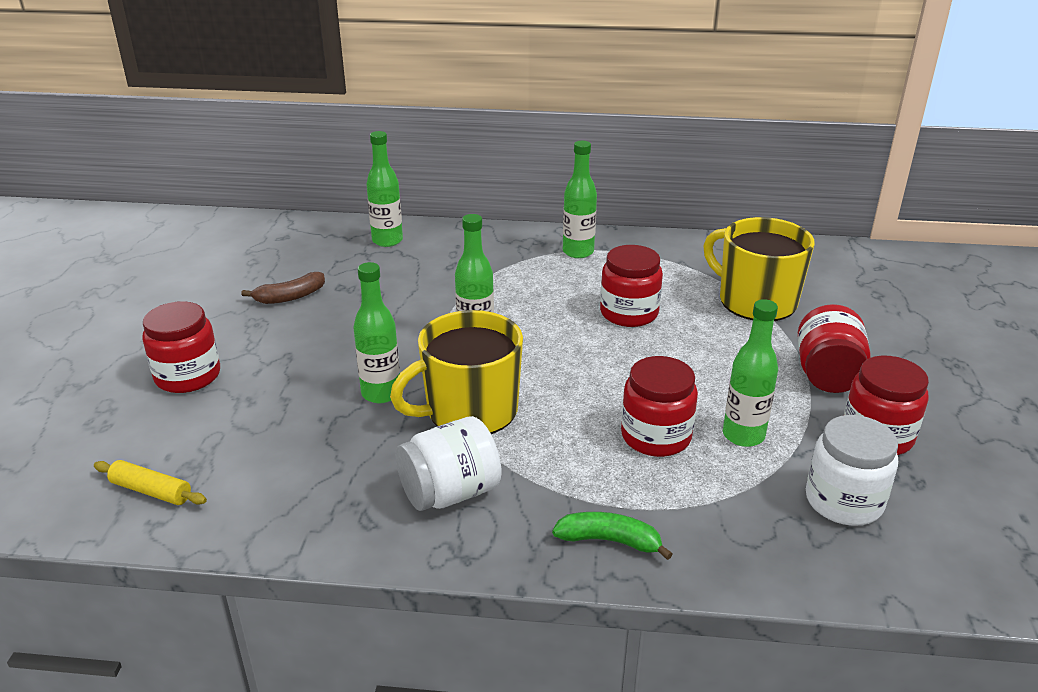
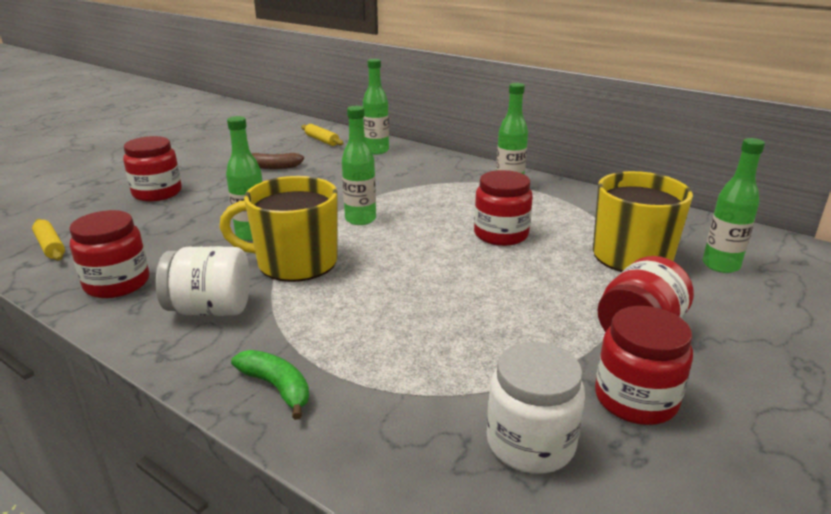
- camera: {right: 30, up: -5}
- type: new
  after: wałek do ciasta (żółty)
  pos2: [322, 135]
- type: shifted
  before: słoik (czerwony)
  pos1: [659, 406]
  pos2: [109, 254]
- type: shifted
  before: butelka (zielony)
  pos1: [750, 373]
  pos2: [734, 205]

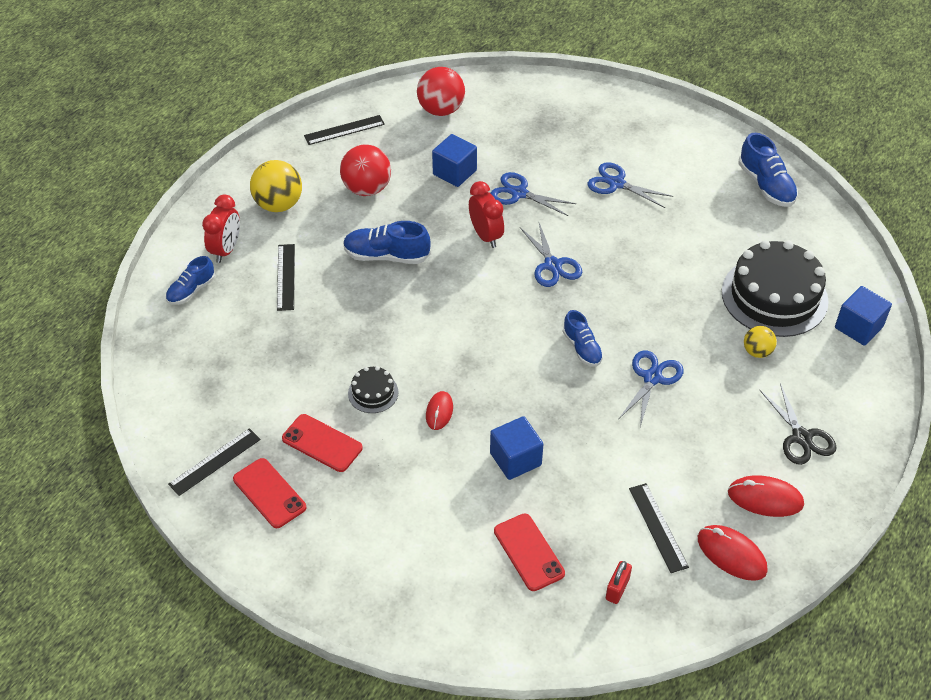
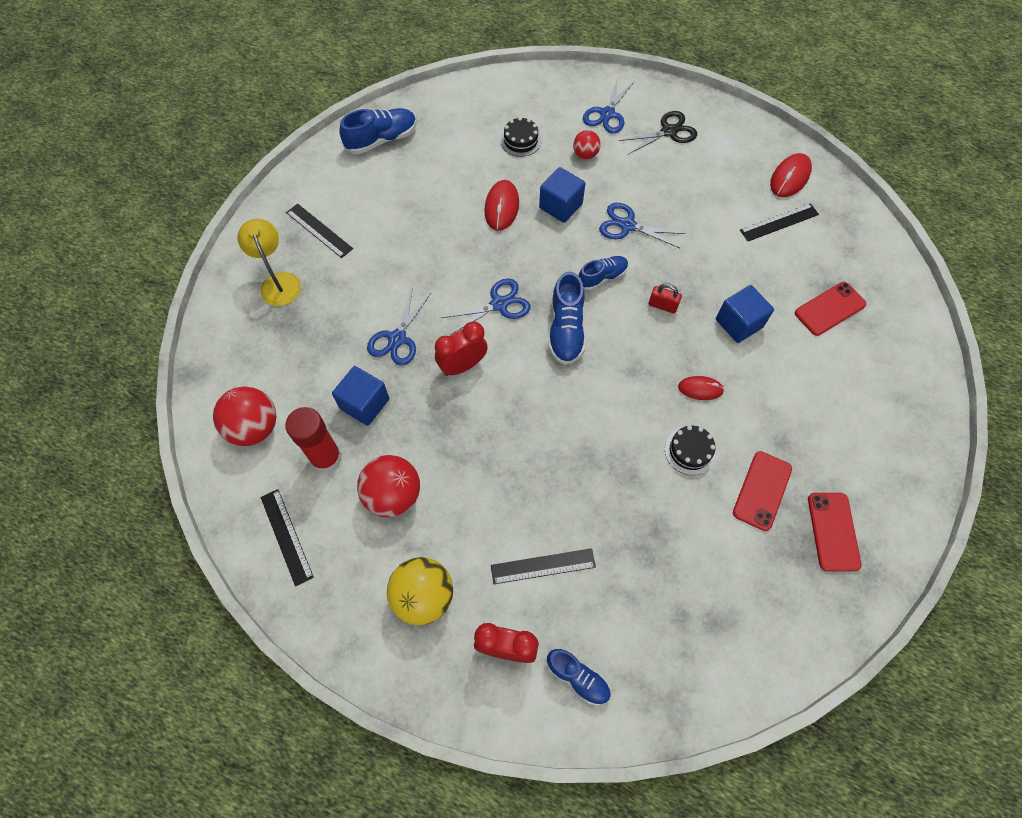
- camera: {right: -95, up: 15}
- type: new
  after: lampka (żółty)
  pos2: [269, 262]
- type: new
  after: klej w sztyfcie (czerwony)
  pos2: [313, 440]
- type: shifted
  before: linijka (czarny)
  pos1: [214, 462]
  pos2: [319, 230]
- type: shifted
  before: but (niebieski)
  pos1: [387, 242]
  pos2: [567, 318]
- type: shifted
  before: nożyczki (niebieski)
  pos1: [630, 185]
  pos2: [609, 105]
- type: shifted
  before: kłódka (czerwony)
  pos1: [619, 582]
  pos2: [665, 298]
- type: shifted
  before: myszka (czerwony)
  pos1: [766, 496]
  pos2: [501, 205]
- type: shifted
  before: sześcian (niebieski)
  pos1: [863, 316]
  pos2: [562, 195]
- type: repainted
  before: piłka (żółty)
  after: piłka (czerwony)
  pos1: [760, 342]
  pos2: [587, 144]
- type: rotated
  before: telefon (czerwony)
  pos1: [269, 493]
  pos2: [834, 532]
  turn: -45
- type: scaled
  before: tort (czarny)
  pos1: [775, 288]
  pos2: [520, 137]
  scale: 0.45

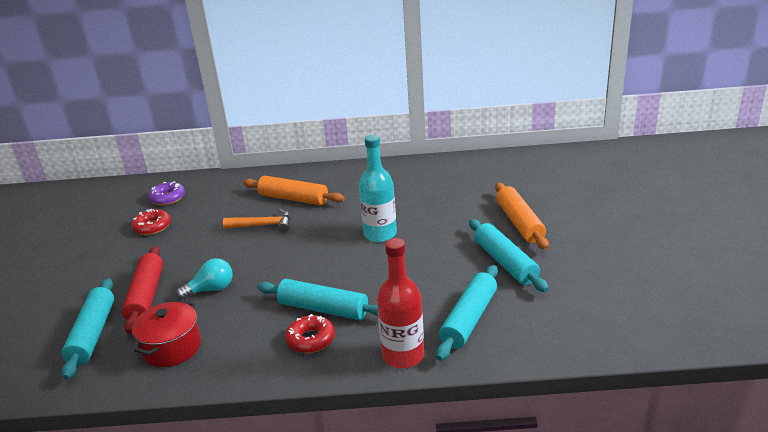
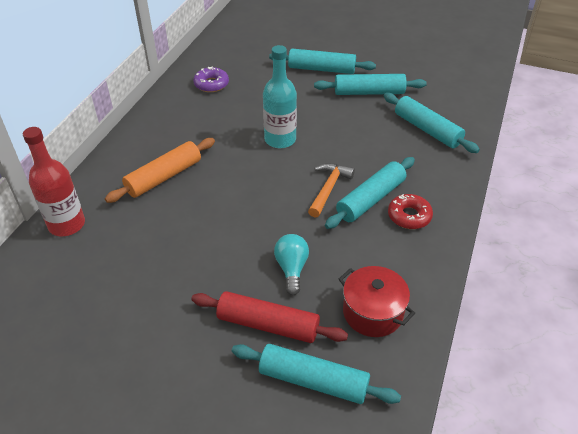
- camera: {right: -70, up: 15}
- type: gone
  before: donut (czerwony)
  pos1: [151, 222]
- type: shifted
  before: donut (fioletowy)
  pos1: [166, 193]
  pos2: [211, 79]
- type: shifted
  before: młotek (pomarańczowy)
  pos1: [256, 220]
  pos2: [331, 190]
- type: shifted
  before: butelka (czerwony)
  pos1: [400, 303]
  pos2: [54, 181]
- type: repainted
  before: wałek do ciasta (pomarańczowy)
  after: wałek do ciasta (turkusowy)
  pos1: [522, 216]
  pos2: [322, 61]

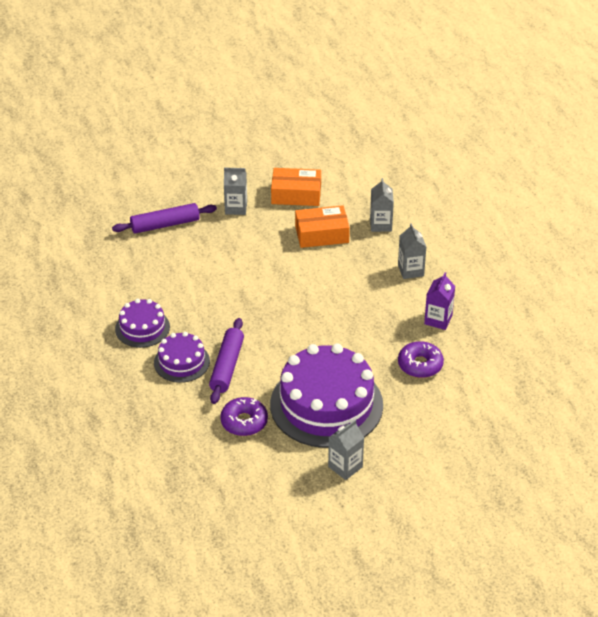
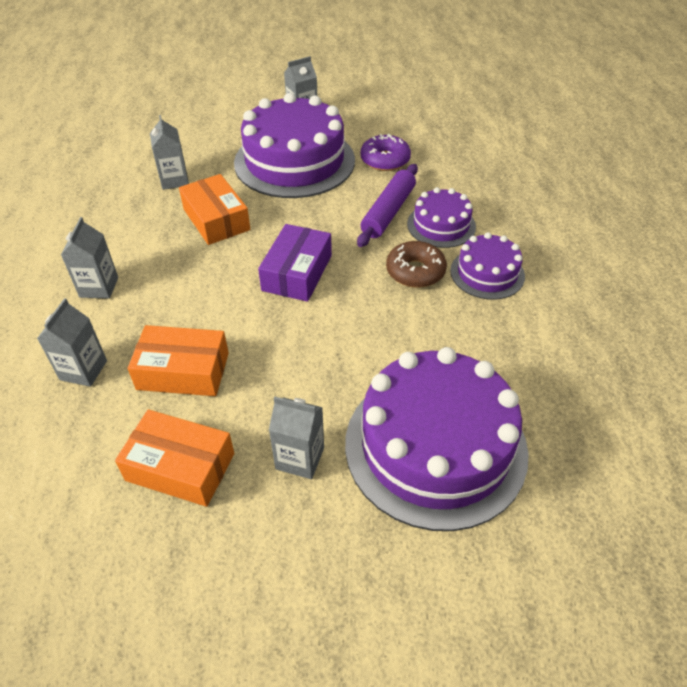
- camera: {right: -165, up: 5}
- type: gone
  before: karton mleka (fioletowy)
  pos1: [439, 301]
- type: new
  after: pudełko (pomarańczowy)
  pos2: [215, 209]
- type: new
  after: pudełko (fioletowy)
  pos2: [295, 263]
- type: new
  after: donut (brązowy)
  pos2: [416, 264]
- type: swapped
  before: wałek do ciasta (fioletowy)
  after: tort (fioletowy)
  pos1: [164, 218]
  pos2: [437, 439]
- type: swapped
  before: donut (fioletowy)
  after: karton mleka (szary)
  pos1: [421, 359]
  pos2: [169, 152]

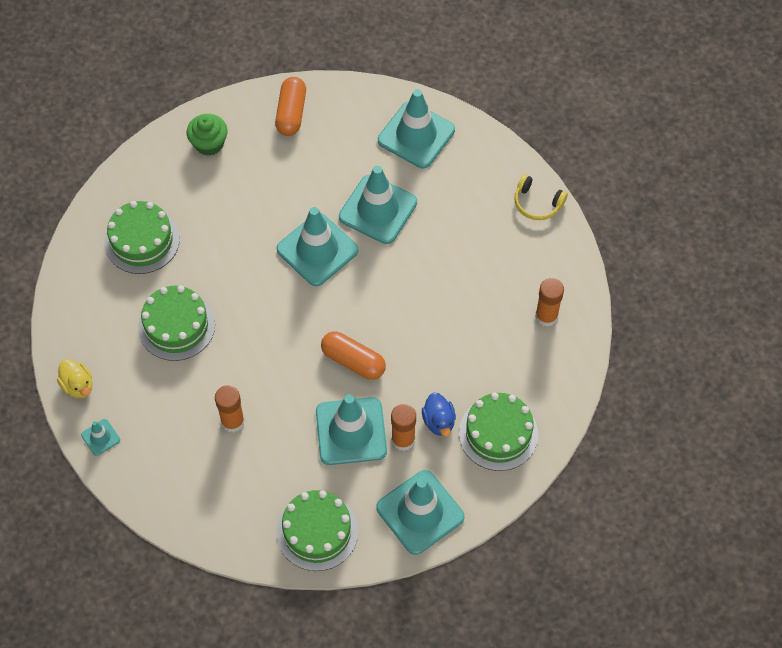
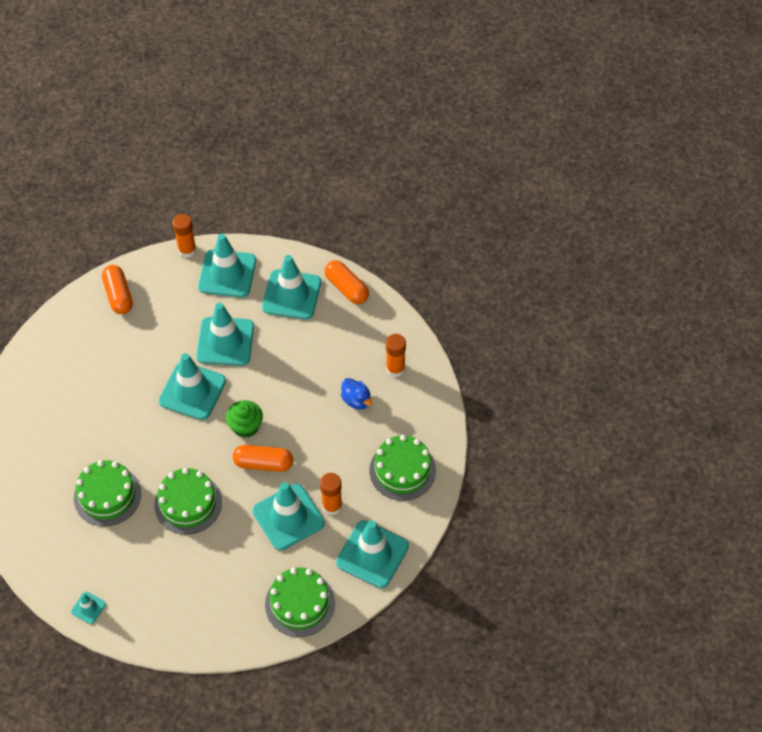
- camera: {right: -25, up: -5}
- type: gone
  before: kaczka (żółty)
  pos1: [75, 378]
- type: new
  after: pachołek (turkusowy)
  pos2: [291, 287]
- type: shifted
  before: tort (zielony)
  pos1: [142, 237]
  pos2: [188, 501]
- type: shifted
  before: muffinka (zielony)
  pos1: [207, 135]
  pos2: [244, 419]
- type: shifted
  before: klej w sztyfcie (pomarańczowy)
  pos1: [230, 409]
  pos2: [184, 236]
- type: shifted
  before: kaczka (niebieski)
  pos1: [439, 414]
  pos2: [356, 394]
- type: swapped
  before: słuchawki (żółty)
  after: kapsułka (pomarańczowy)
  pos1: [541, 197]
  pos2: [347, 282]

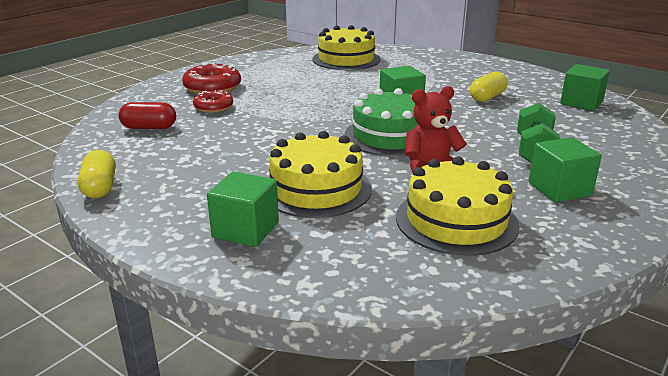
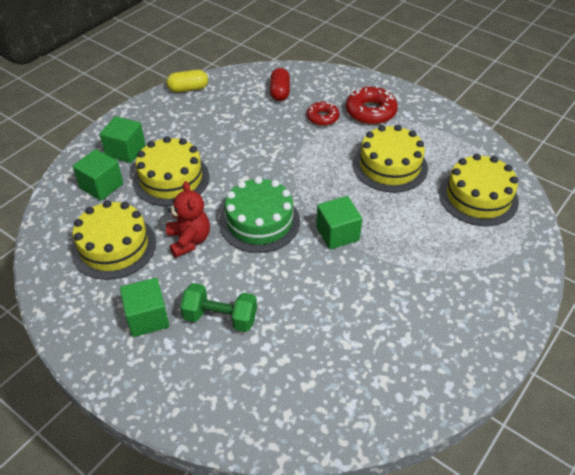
- camera: {right: 90, up: 20}
- type: gone
  before: kapsułka (żółty)
  pos1: [488, 86]
- type: new
  after: tort (żółty)
  pos2: [390, 159]
- type: shifted
  before: sześcian (zielony)
  pos1: [585, 87]
  pos2: [98, 175]

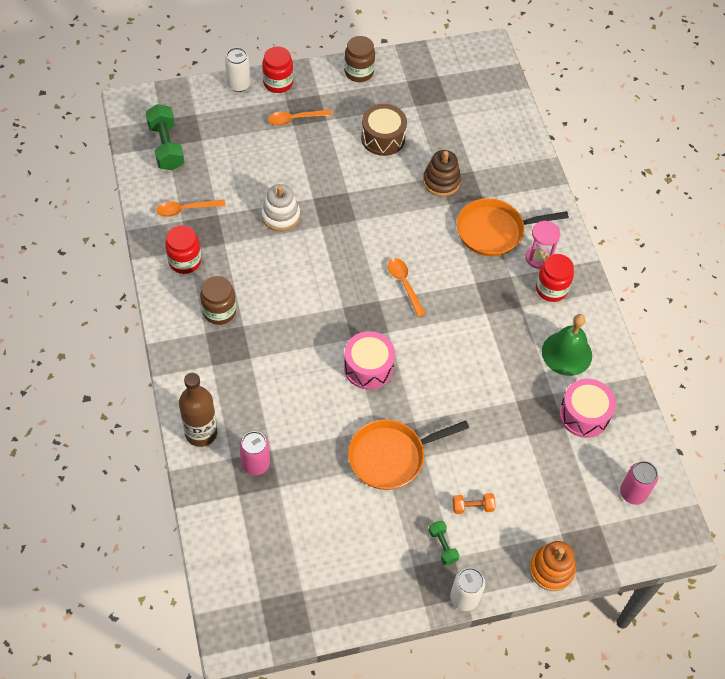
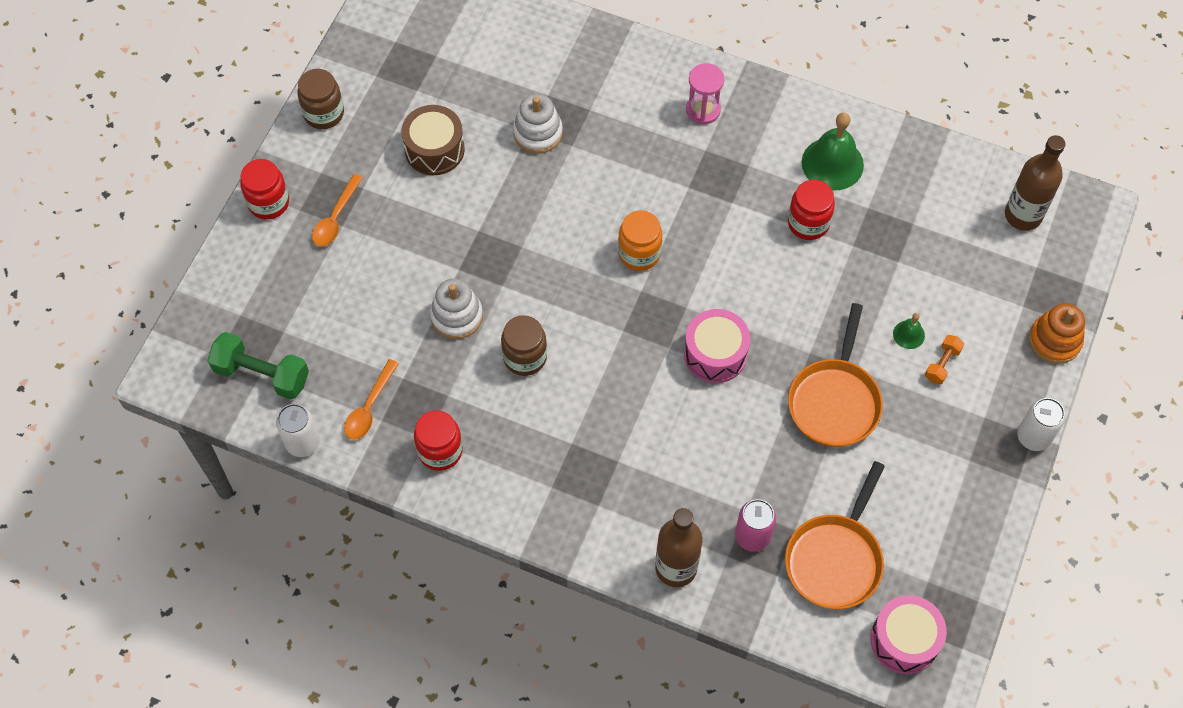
- camera: {right: -50, up: 5}
- type: gone
  before: hantel (zielony)
  pos1: [444, 543]
- type: new
  after: dzwonek (zielony)
  pos2: [909, 331]
- type: shifted
  before: słoik (brązowy)
  pos1: [218, 300]
  pos2: [524, 345]
- type: shifted
  before: puszka (biały)
  pos1: [238, 70]
  pos2: [298, 430]
- type: shifted
  before: patelnia (pomarańczowy)
  pos1: [513, 227]
  pos2: [835, 535]
- type: shifted
  before: słoik (czerwony)
  pos1: [555, 278]
  pos2: [811, 210]
- type: shifted
  before: bęben (różowy)
  pos1: [587, 408]
  pos2: [908, 634]
- type: swapped
  before: łyżka (pomarańczowy)
  after: słoik (pomarańczowy)
  pos1: [407, 287]
  pos2: [640, 240]
- type: swapped
  before: puszka (różowy)
  after: butelka (brązowy)
  pos1: [639, 483]
  pos2: [1035, 183]
- type: repainted
  before: zabawka nakładanka (brązowy)
  after: zabawka nakładanka (biały)
  pos1: [442, 173]
  pos2: [538, 124]

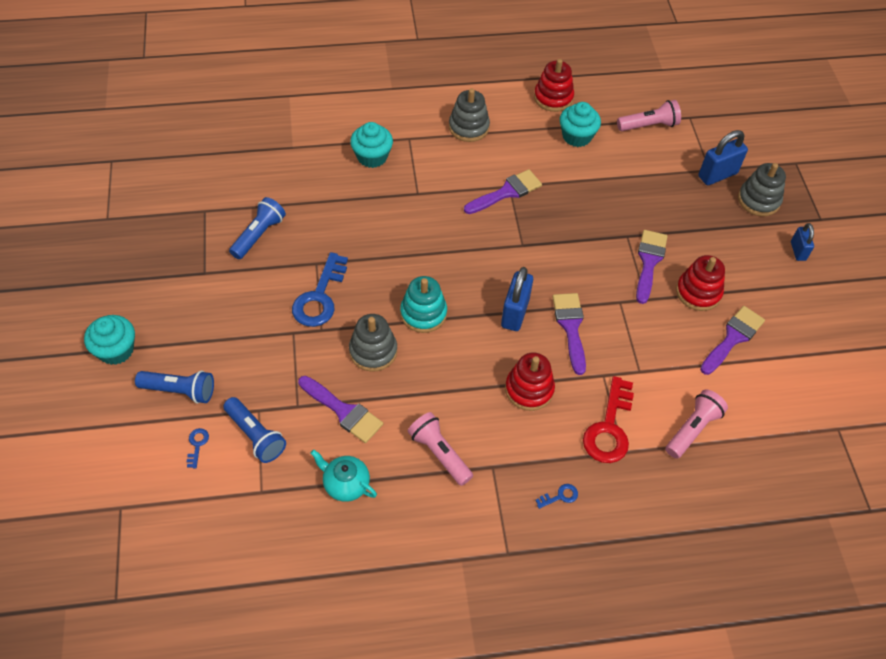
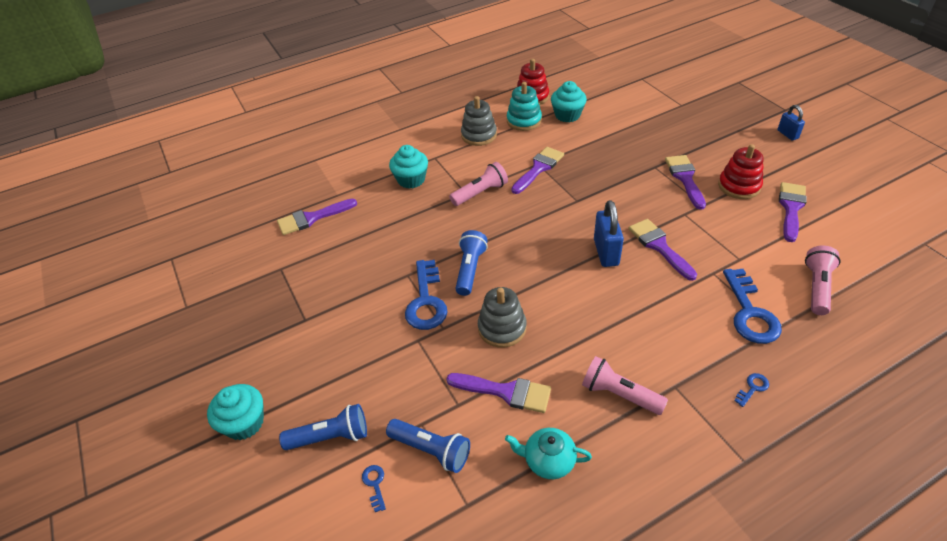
- camera: {right: -15, up: -10}
- type: gone
  before: zabawka nakładanka (czerwony)
  pos1: [530, 381]
- type: gone
  before: kłódka (niebieski)
  pos1: [723, 157]
- type: gone
  before: zabawka nakładanka (szary)
  pos1: [762, 189]
- type: new
  after: pędzel (fioletowy)
  pos2: [317, 217]
- type: shifted
  before: latarka (niebieski)
  pos1: [257, 228]
  pos2: [471, 263]
- type: shifted
  before: zabawka nakładanka (turkusowy)
  pos1: [423, 304]
  pos2: [524, 106]
- type: shifted
  before: latarka (różowy)
  pos1: [649, 115]
  pos2: [478, 184]
- type: repainted
  before: klucz (czerwony)
  after: klucz (niebieski)
  pos1: [608, 419]
  pos2: [752, 306]

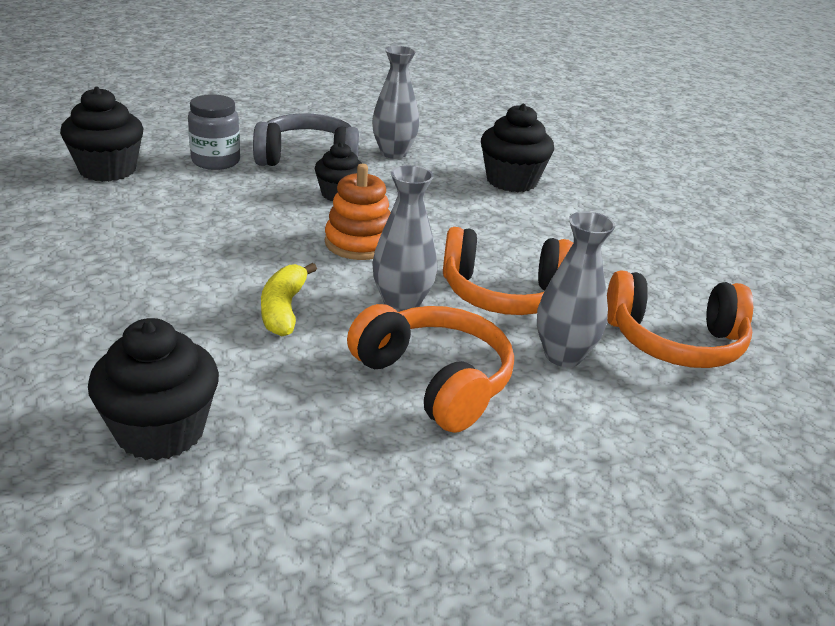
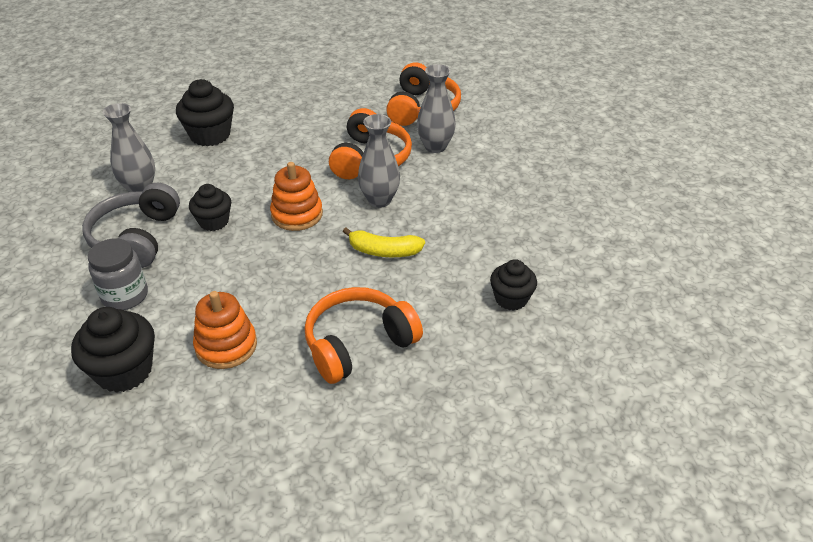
- camera: {right: -80, up: 10}
- type: new
  after: zabawka nakładanka (pomarańczowy)
  pos2: [225, 330]
- type: shifted
  before: słuchawki (pomarańczowy)
  pos1: [430, 368]
  pos2: [364, 335]
- type: scaled
  before: muffinka (czarny)
  pos1: [153, 389]
  pos2: [513, 285]
  scale: 0.65

